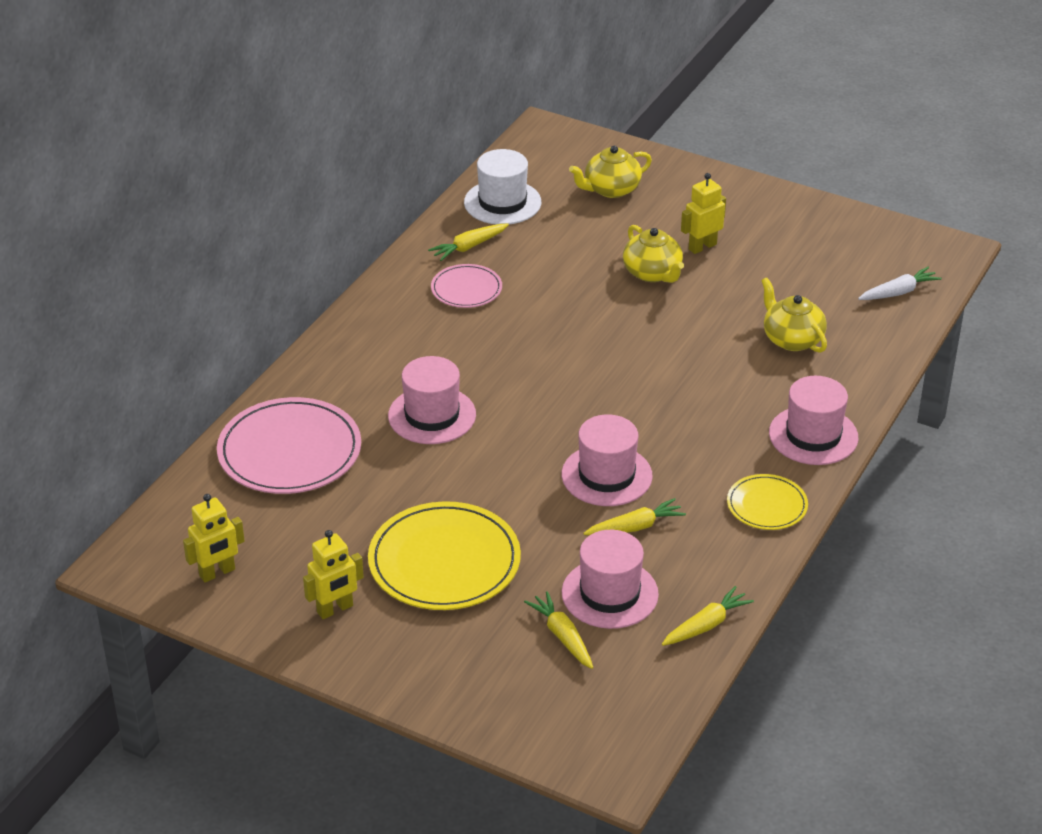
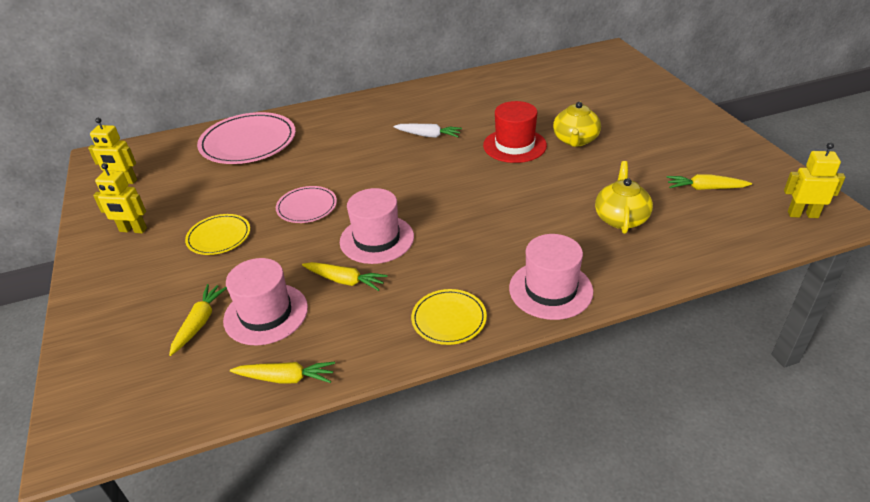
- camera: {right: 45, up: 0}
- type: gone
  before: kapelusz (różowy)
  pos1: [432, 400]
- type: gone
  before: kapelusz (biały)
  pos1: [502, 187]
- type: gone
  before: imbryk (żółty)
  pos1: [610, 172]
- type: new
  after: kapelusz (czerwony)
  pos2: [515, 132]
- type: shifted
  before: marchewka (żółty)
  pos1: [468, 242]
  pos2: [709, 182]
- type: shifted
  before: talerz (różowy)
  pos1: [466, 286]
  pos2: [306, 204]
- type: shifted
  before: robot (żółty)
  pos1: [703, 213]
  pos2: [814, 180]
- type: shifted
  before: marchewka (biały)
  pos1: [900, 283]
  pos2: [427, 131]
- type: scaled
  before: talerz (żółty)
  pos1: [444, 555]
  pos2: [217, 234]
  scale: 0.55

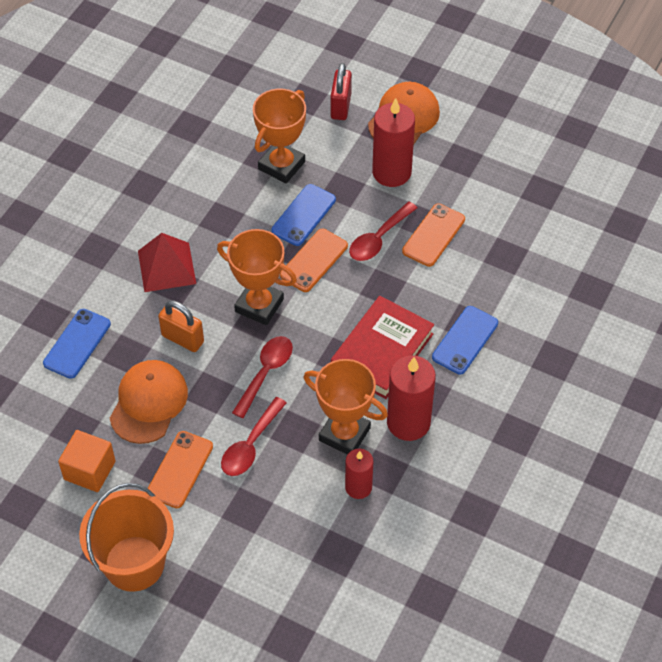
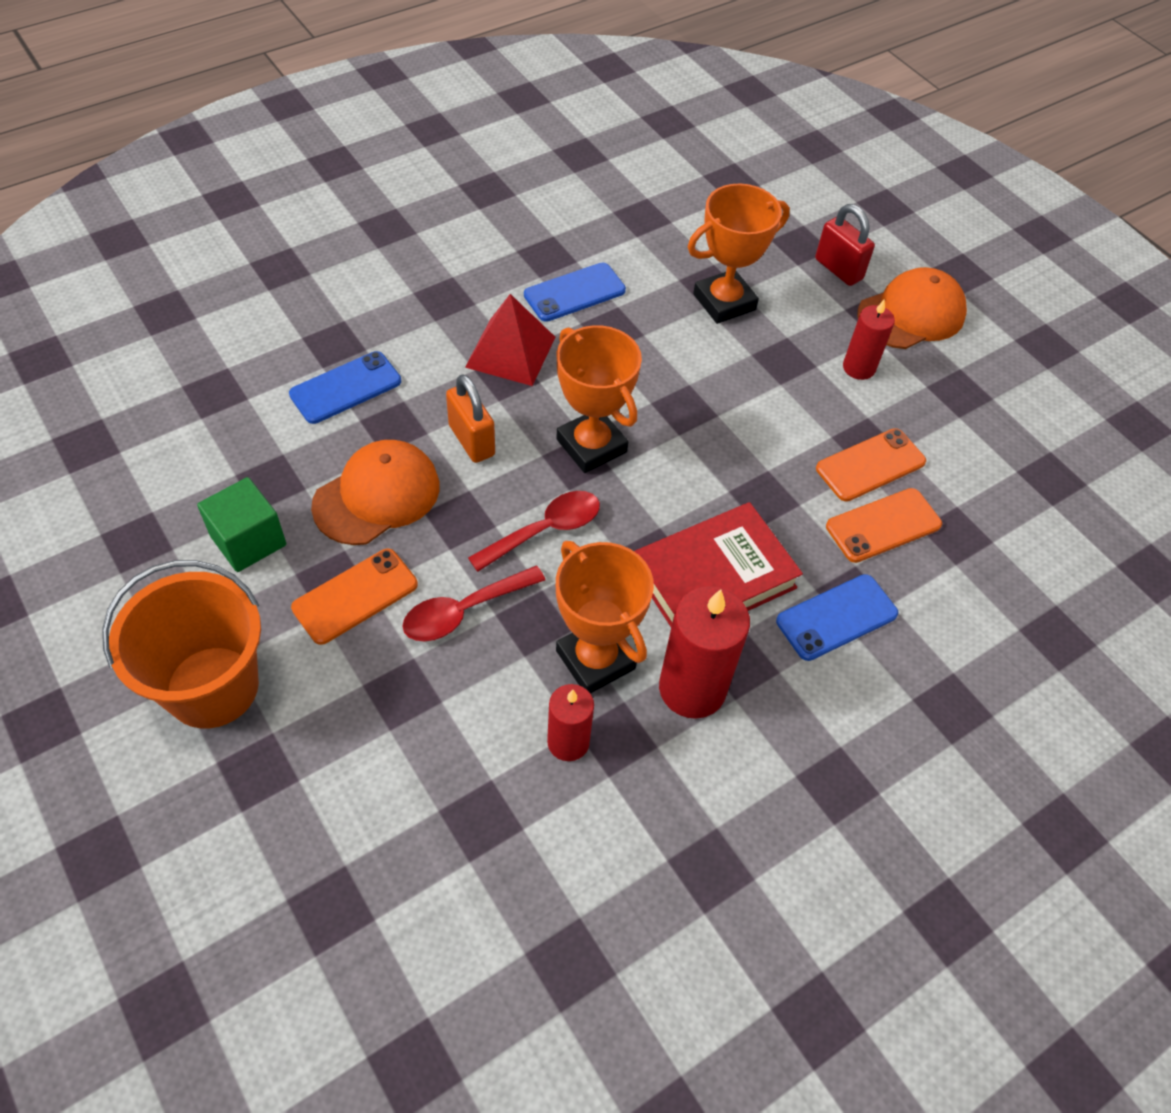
- camera: {right: 25, up: 0}
- type: gone
  before: łyżka (czerwony)
  pos1: [383, 231]
- type: shifted
  before: telefon (niebieski)
  pos1: [303, 215]
  pos2: [575, 292]
- type: shifted
  before: telefon (pomarańczowy)
  pos1: [314, 260]
  pos2: [884, 525]
- type: repainted
  before: sześcian (pomarańczowy)
  after: sześcian (zielony)
  pos1: [87, 461]
  pos2: [241, 524]
- type: rotated
  before: kłódka (czerwony)
  pos1: [341, 91]
  pos2: [845, 245]
  turn: -75
- type: scaled
  before: świeca (czerwony)
  pos1: [393, 142]
  pos2: [869, 339]
  scale: 0.6

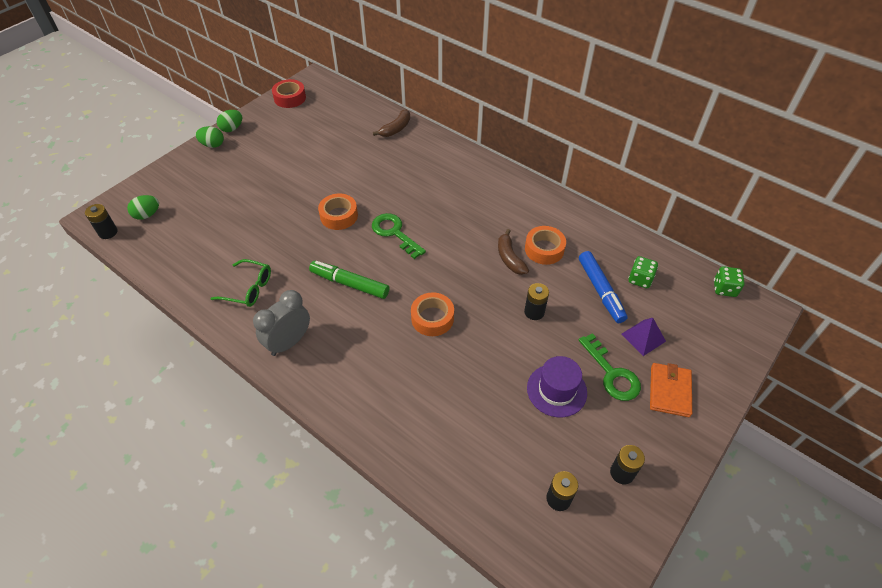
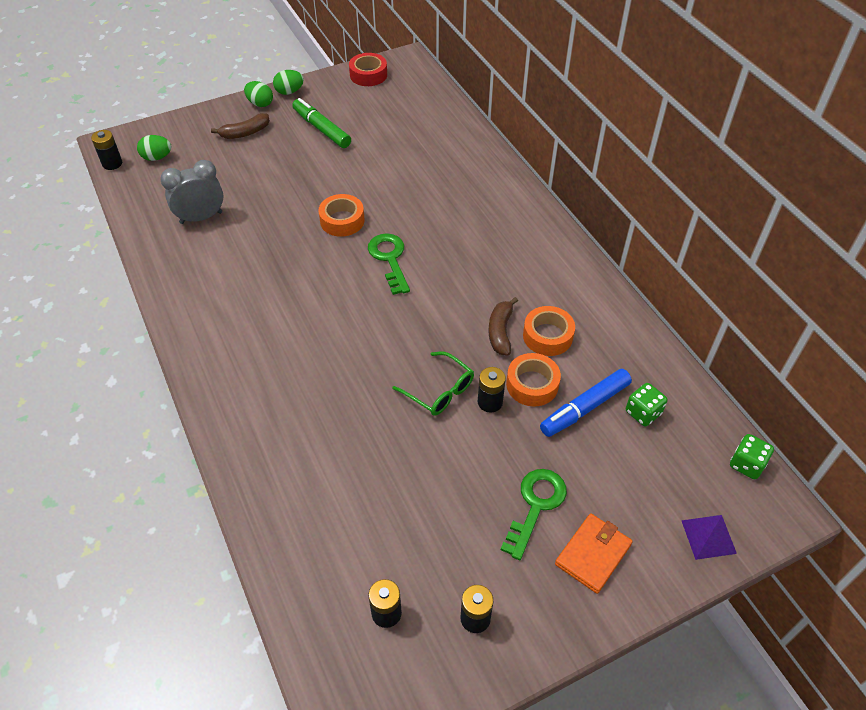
- camera: {right: 25, up: 0}
- type: gone
  before: kapelusz (fioletowy)
  pos1: [557, 386]
- type: shifted
  before: okulary (zielony)
  pos1: [240, 283]
  pos2: [433, 383]
- type: shifted
  before: budzik (szary)
  pos1: [281, 323]
  pos2: [191, 192]
- type: shifted
  before: flamaster (zielony)
  pos1: [349, 280]
  pos2: [321, 123]
- type: shifted
  before: banan (brązowy)
  pos1: [391, 123]
  pos2: [240, 126]
- type: shifted
  before: taśma klejąca (pomarańczowy)
  pos1: [432, 314]
  pos2: [533, 380]
- type: shifted
  before: piramida (fioletowy)
  pos1: [643, 337]
  pos2: [709, 537]
- type: rotated
  before: flamaster (niebieski)
  pos1: [603, 287]
  pos2: [586, 403]
  turn: 45
- type: rotated
  before: klucz (zielony)
  pos1: [610, 367]
  pos2: [534, 514]
  turn: -150

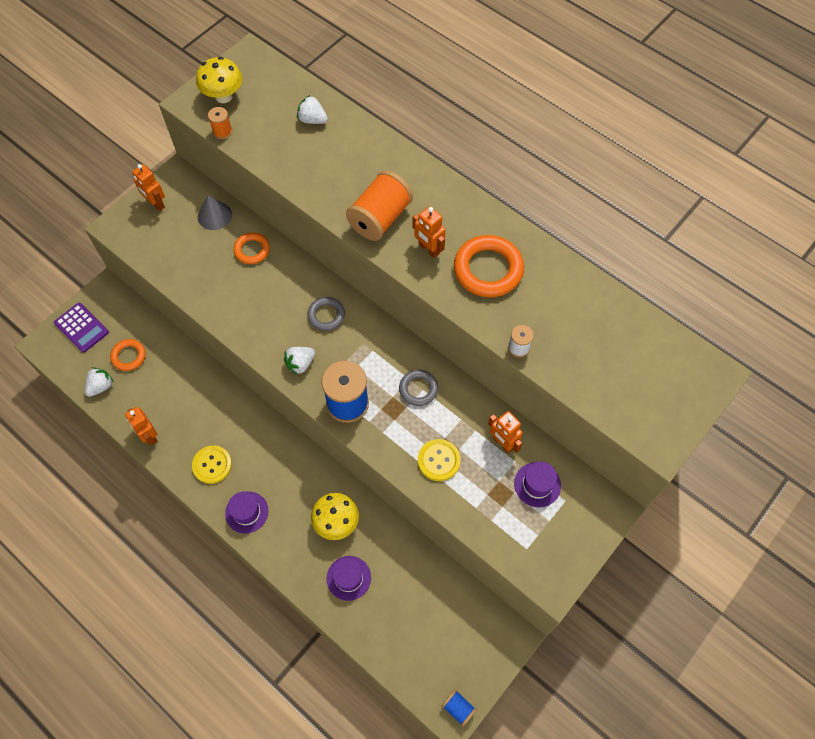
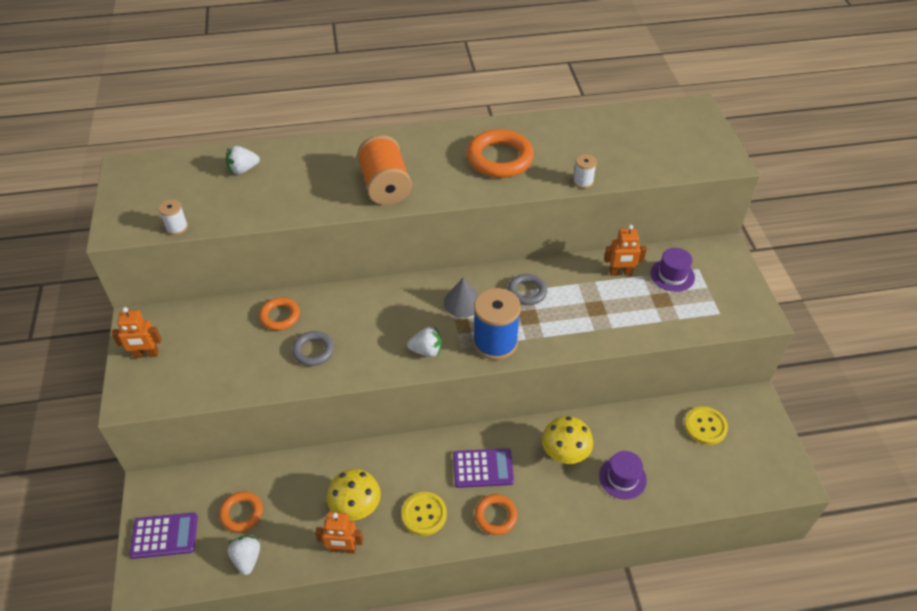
- camera: {right: -50, up: -15}
- type: gone
  before: robot (pomarańczowy)
  pos1: [428, 232]
- type: gone
  before: szpulka (niebieski)
  pos1: [459, 707]
- type: new
  after: kalkulator (fioletowy)
  pos2: [483, 468]
- type: shifted
  before: grzyb (żółty)
  pos1: [219, 80]
  pos2: [354, 495]
- type: shifted
  before: stożek (szary)
  pos1: [215, 212]
  pos2: [461, 297]
- type: shifted
  before: pierścień (szary)
  pos1: [326, 314]
  pos2: [313, 348]
- type: shifted
  before: guzik (żółty)
  pos1: [439, 460]
  pos2: [706, 426]
- type: swapped
  before: kapelusz (fioletowy)
  after: pierścień (pomarańczowy)
  pos1: [246, 512]
  pos2: [496, 514]
- type: repainted
  before: szpulka (pomarańczowy)
  after: szpulka (biały)
  pos1: [220, 123]
  pos2: [173, 217]
- type: rotated
  before: truskawka (biały)
  pos1: [299, 361]
  pos2: [424, 341]
  turn: -90

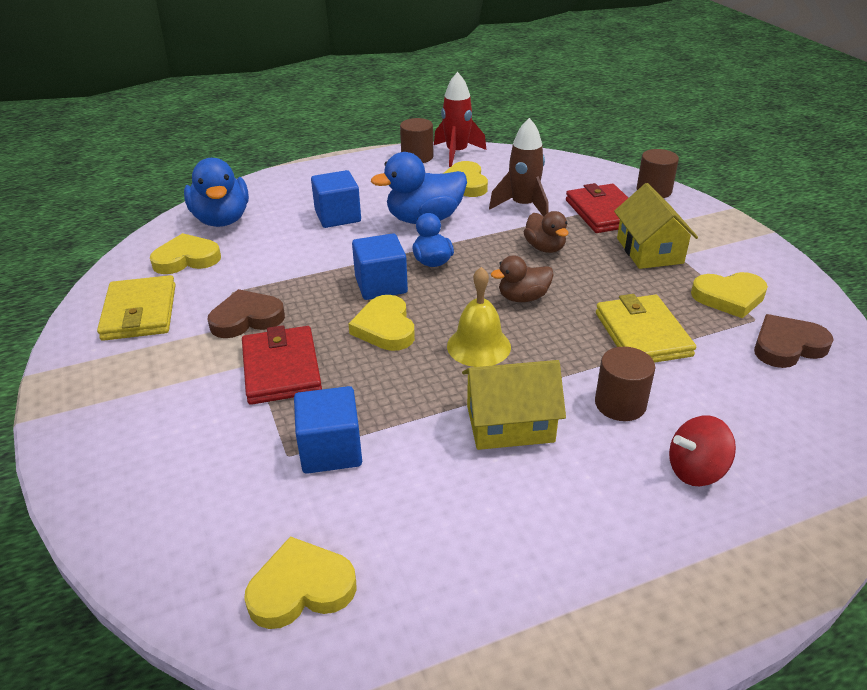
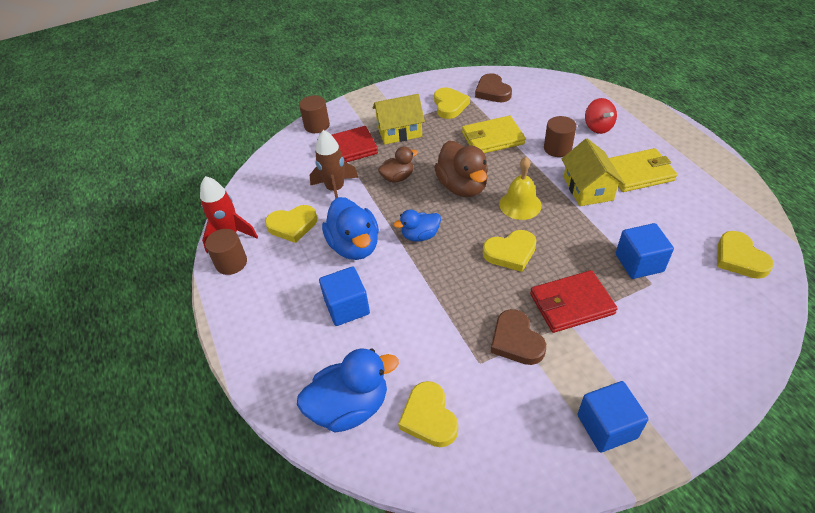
- camera: {right: -90, up: 10}
- type: shifted
  before: portfel (żółty)
  pos1: [136, 308]
  pos2: [643, 170]
- type: shifted
  before: sześcian (niebieski)
  pos1: [380, 266]
  pos2: [613, 417]
- type: scaled
  before: kaczka (brązowy)
  pos1: [522, 279]
  pos2: [461, 169]
  scale: 1.71

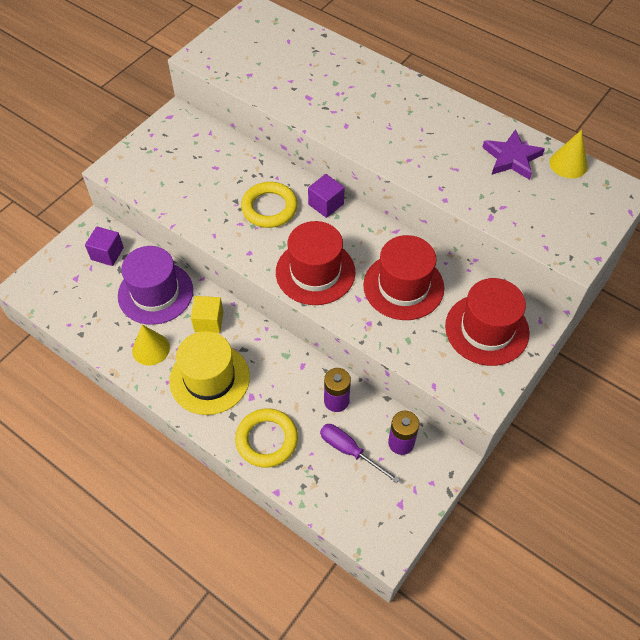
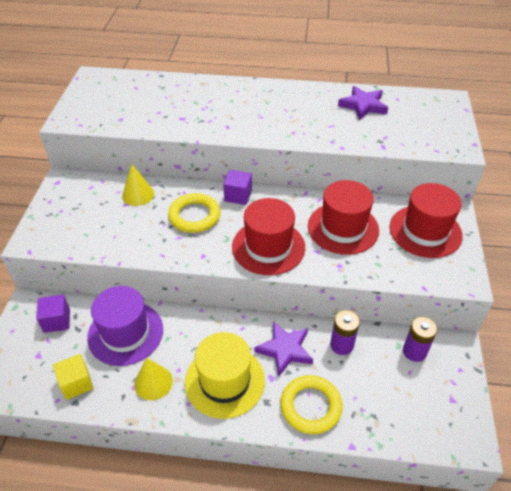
- camera: {right: -30, up: -10}
- type: gone
  before: śrubokręt (fioletowy)
  pos1: [359, 453]
- type: new
  after: gwiazda (fioletowy)
  pos2: [283, 348]
- type: shifted
  before: sześcian (żółty)
  pos1: [207, 314]
  pos2: [73, 377]
- type: shifted
  before: stożek (żółty)
  pos1: [568, 154]
  pos2: [138, 185]

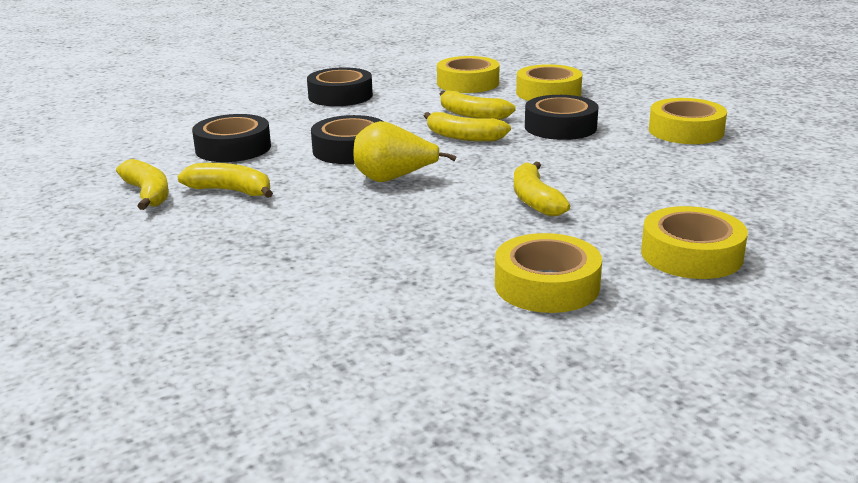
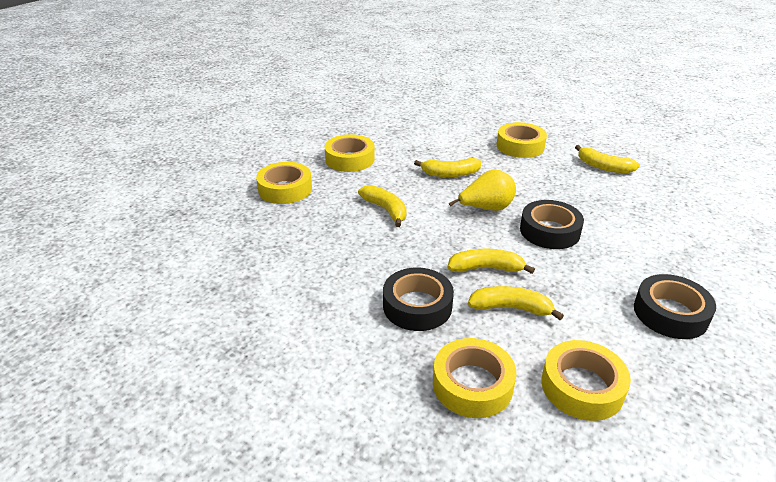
- camera: {right: 155, up: 10}
- type: gone
  before: taśma klejąca (czarny)
  pos1: [231, 138]
- type: shifted
  before: banan (żółty)
  pos1: [225, 180]
  pos2: [447, 167]
- type: shifted
  before: taśma klejąca (żółty)
  pos1: [688, 121]
  pos2: [522, 140]

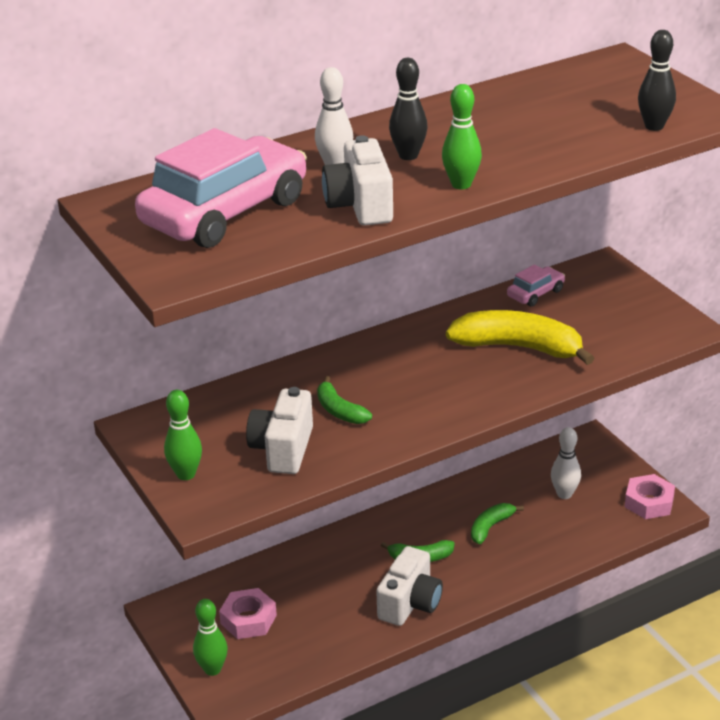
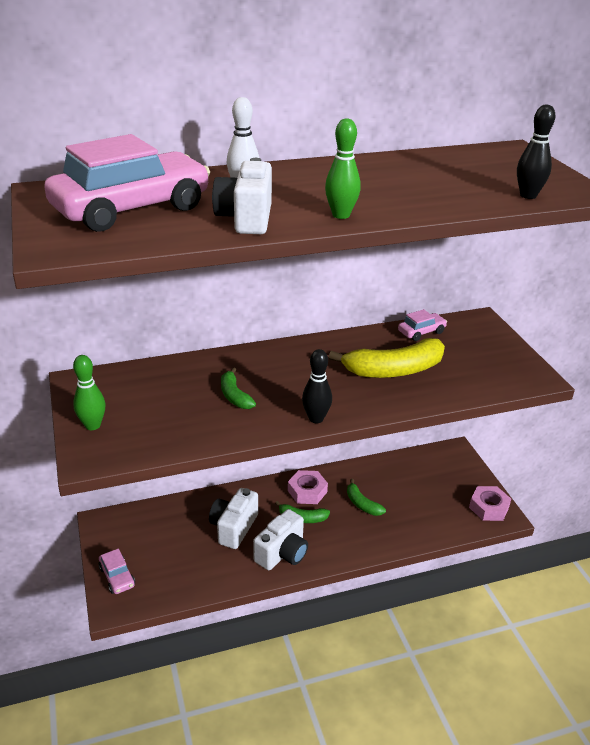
- camera: {right: 10, up: 0}
- type: gone
  before: kręgiel (biały)
  pos1: [566, 463]
- type: shifted
  before: nakrętka (różowy)
  pos1: [248, 613]
  pos2: [308, 487]
- type: shifted
  before: aparat fotograficzny (biały)
  pos1: [279, 430]
  pos2: [233, 518]
- type: shifted
  before: kręgiel (czarny)
  pos1: [408, 109]
  pos2: [317, 386]
- type: swapped
  before: kręgiel (zielony)
  after: samochód (różowy)
  pos1: [210, 637]
  pos2: [116, 571]
- type: rotated
  before: banan (żółty)
  pos1: [520, 337]
  pos2: [387, 358]
  turn: 135
- type: rotated
  before: banan (zielony)
  pos1: [497, 523]
  pos2: [366, 497]
  turn: -90

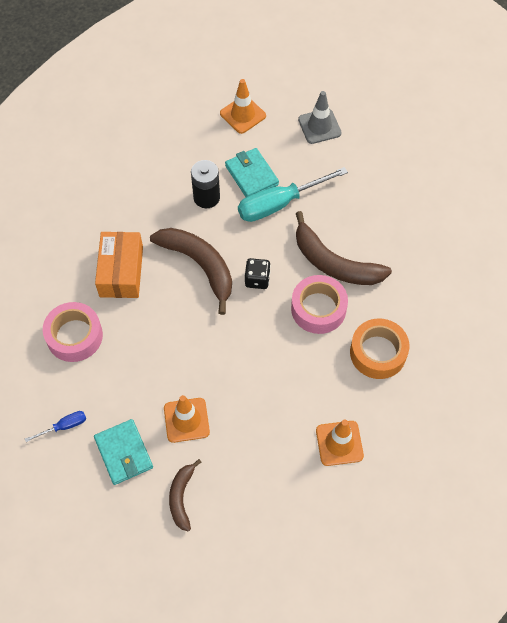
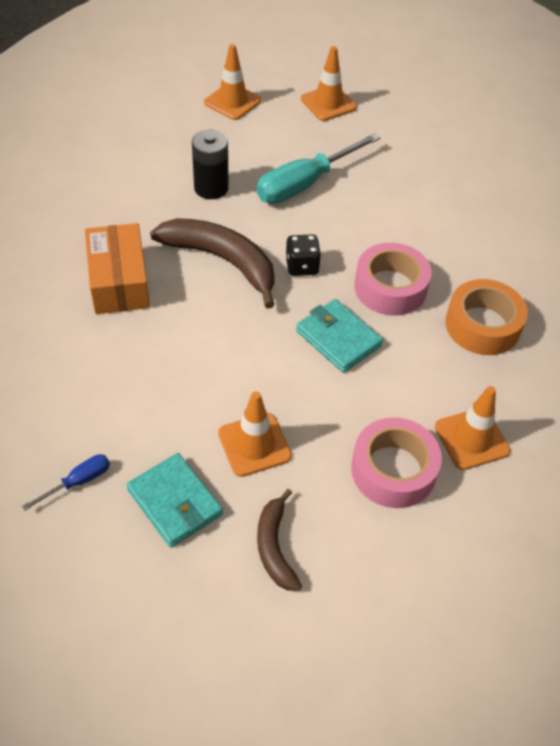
- camera: {right: -15, up: -10}
- type: gone
  before: banan (brązowy)
  pos1: [344, 248]
- type: shifted
  before: taśma klejąca (różowy)
  pos1: [73, 332]
  pos2: [396, 462]
- type: shifted
  before: portfel (turkusowy)
  pos1: [252, 172]
  pos2: [339, 336]
- type: repainted
  before: pachołek (szary)
  after: pachołek (pomarańczowy)
  pos1: [320, 117]
  pos2: [329, 83]

